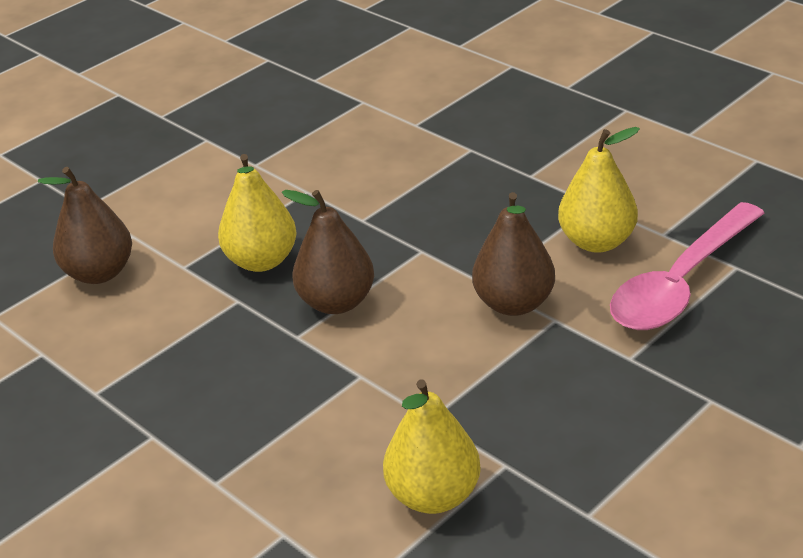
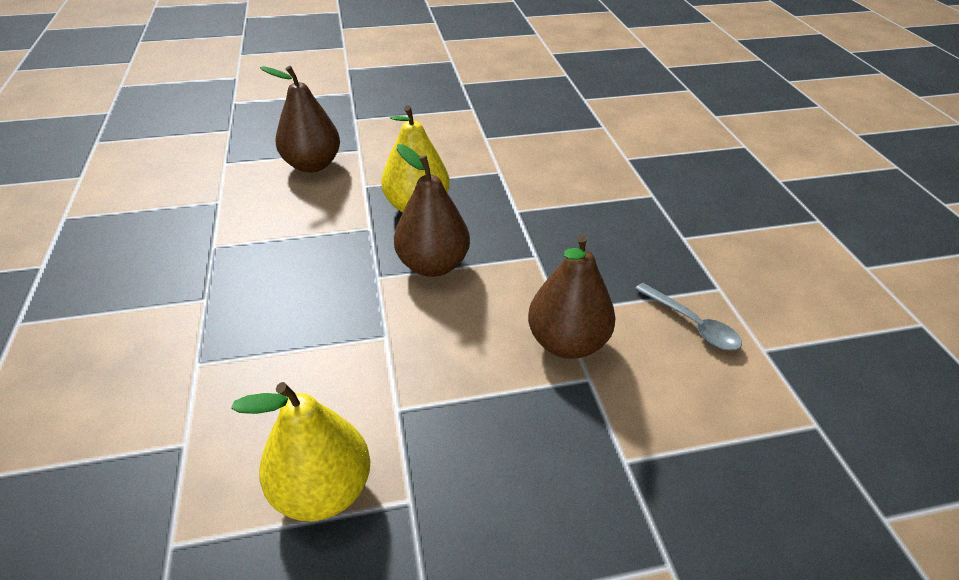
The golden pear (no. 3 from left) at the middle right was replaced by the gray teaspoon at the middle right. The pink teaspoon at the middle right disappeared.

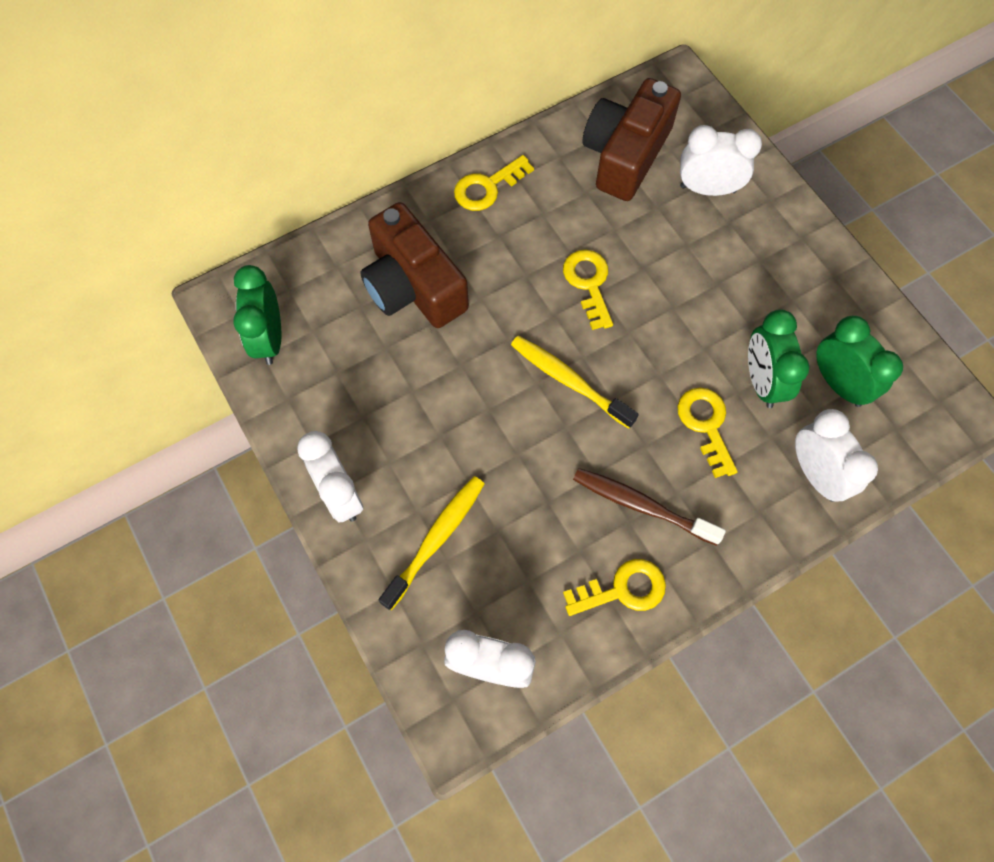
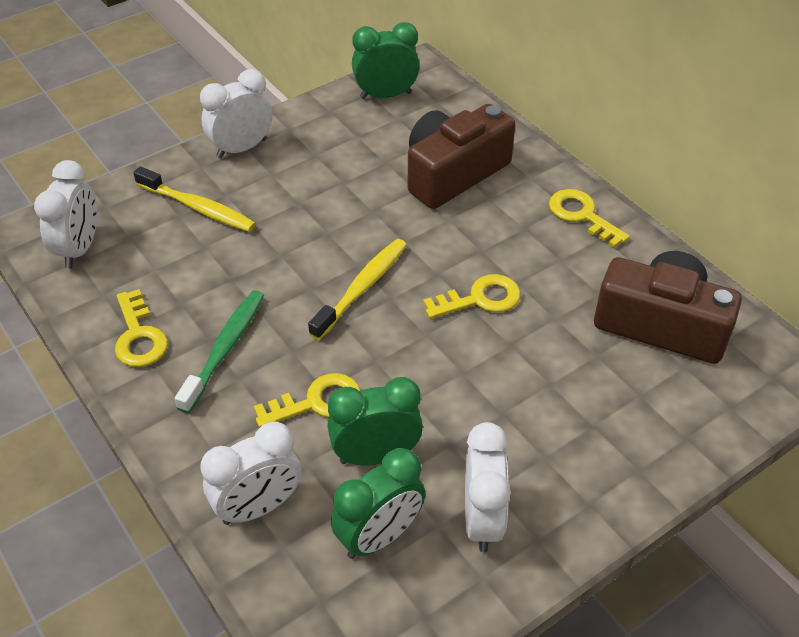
The pure white alarm clock (no. 3 from left in the first image) moved from the top right to the bottom centre. The russet toothbrush at the centre became the emerald toothbrush at the middle left.

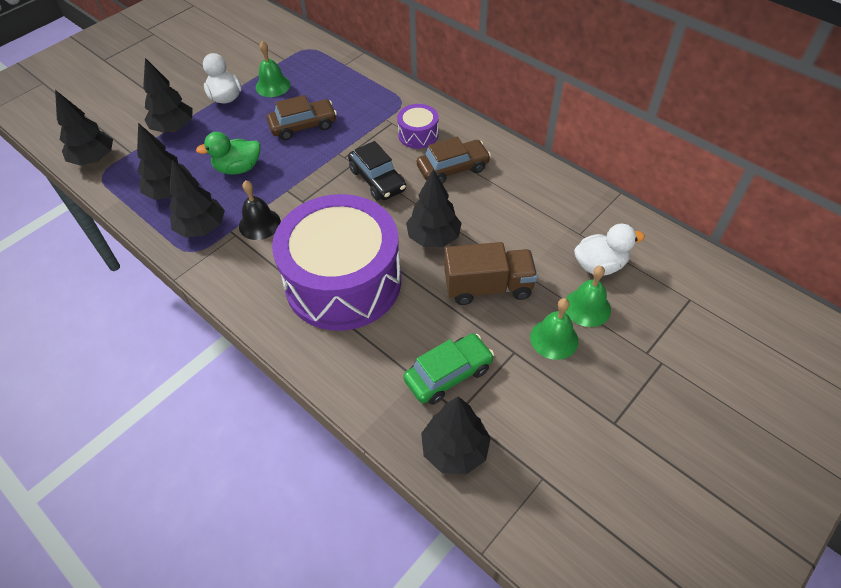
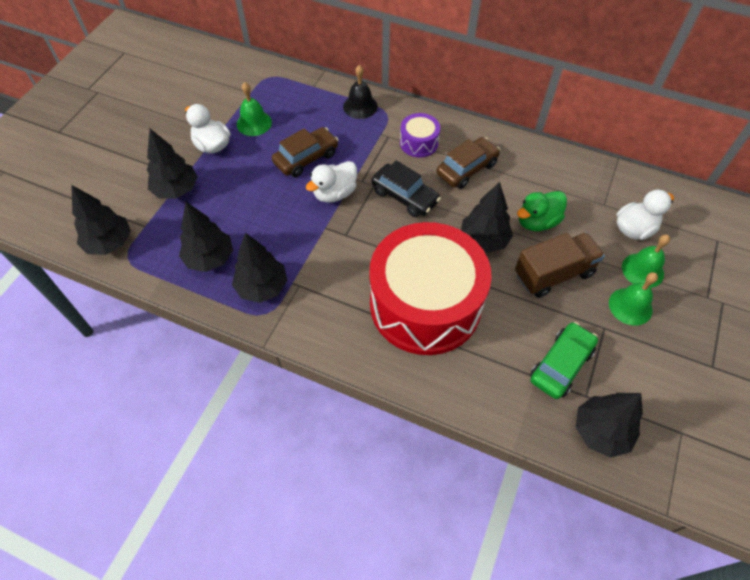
The emerald toy duck moved from the top left to the middle right. The black bell moved from the middle left to the top centre. The royal purple drum (no. 1 from left) at the centre became the red drum at the centre. The pure white toy duck (no. 2 from left) at the top centre appeared.

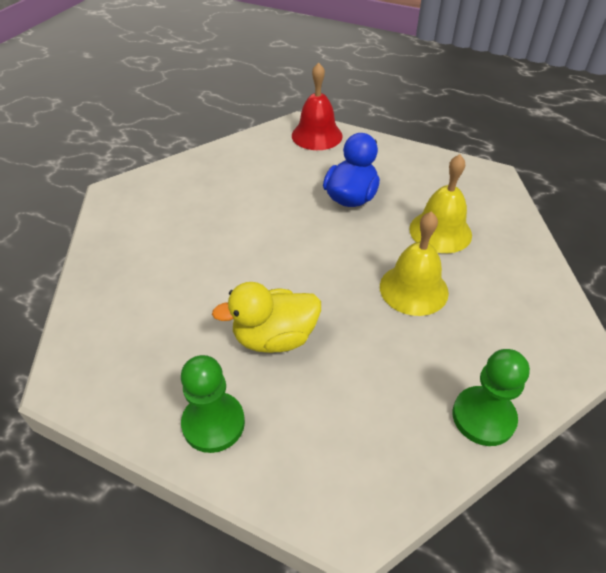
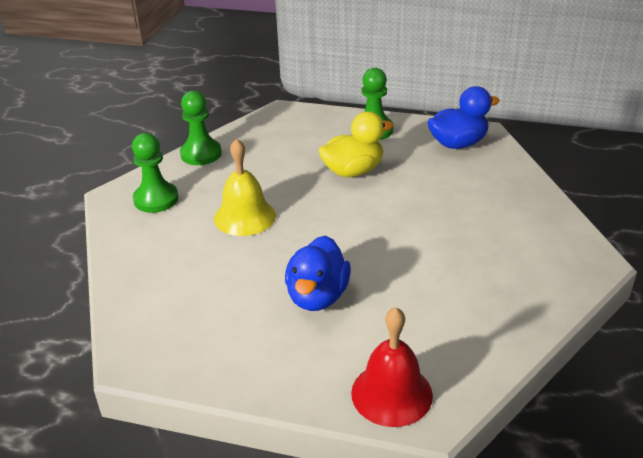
The golden bell (no. 2 from left) at the middle right disappeared. The royal blue toy duck (no. 2 from left) at the top right appeared. The emerald game pawn (no. 1 from left) at the middle left appeared.

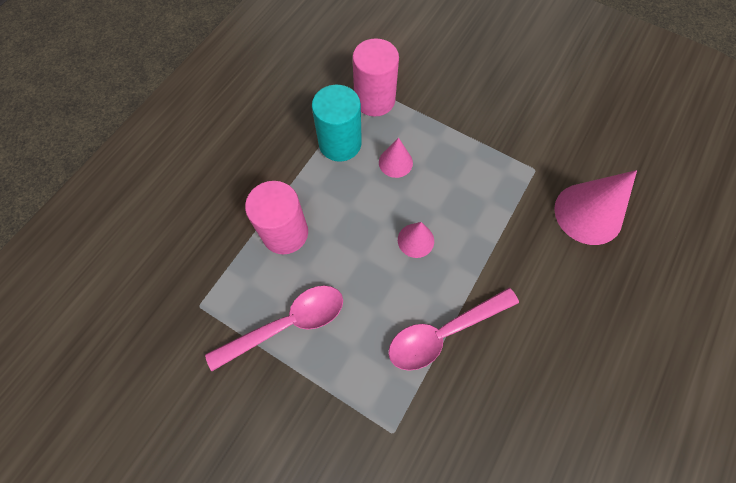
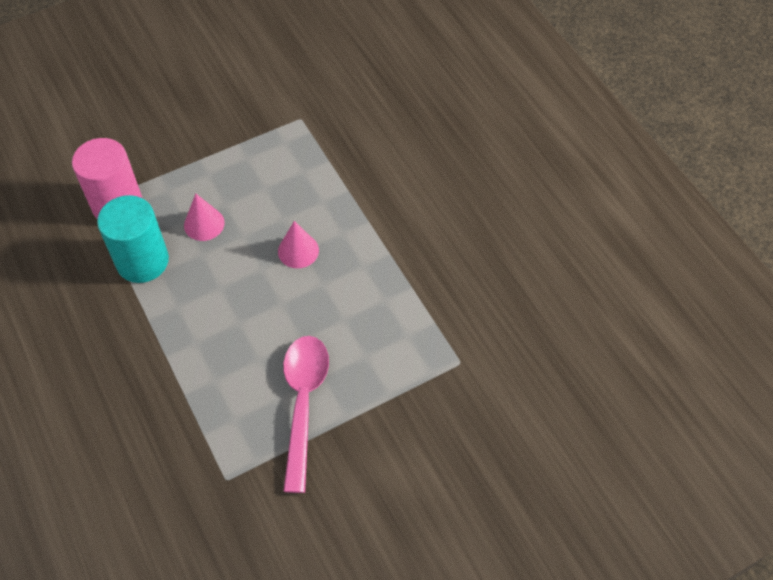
The pink cone (no. 3 from left) at the middle right disappeared. The pink cylinder (no. 1 from left) at the centre disappeared. The pink teaspoon (no. 2 from left) at the bottom centre disappeared.

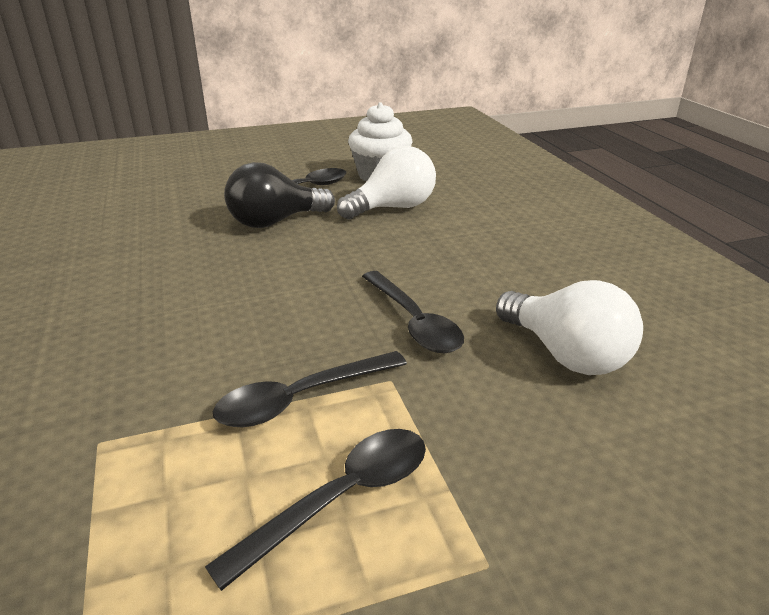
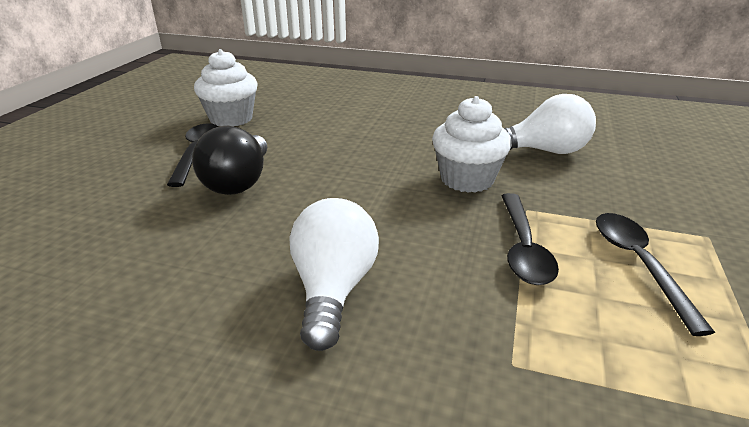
The pure white lightbulb (no. 1 from left) moved from the top centre to the centre. The black teaspoon (no. 4 from left) at the centre was replaced by the pure white muffin (no. 2 from left) at the centre.

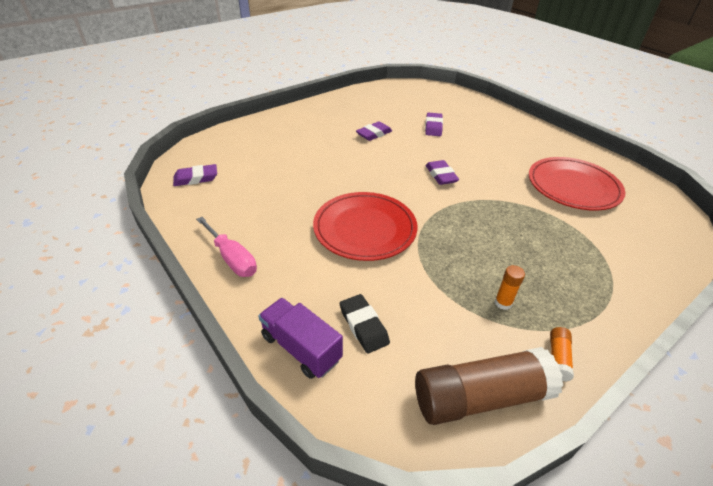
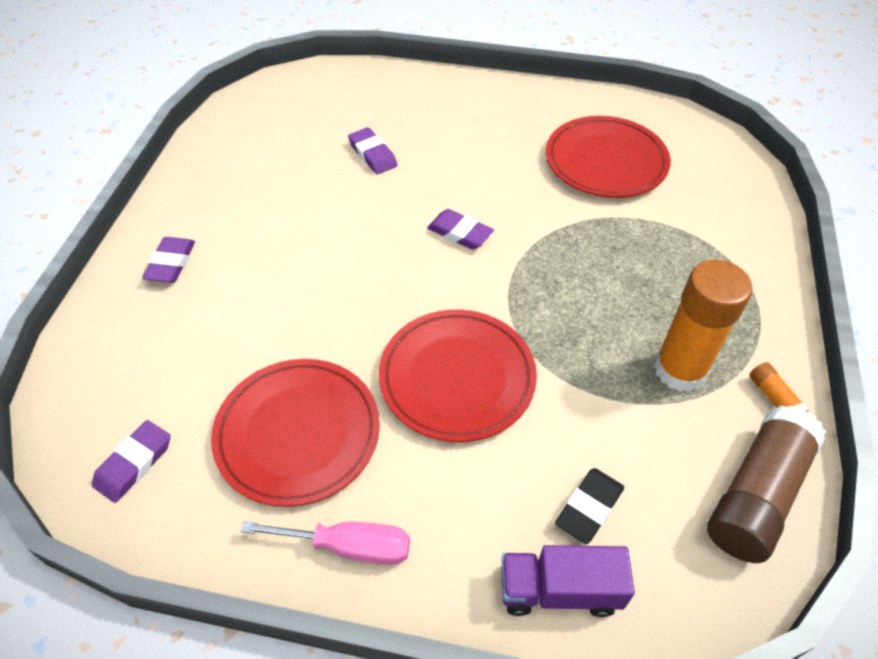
The royal purple gum eraser (no. 2 from left) moved from the top centre to the middle left. The bright orange stick of glue (no. 1 from left) at the middle right changed to 2.33 times the size. The black gum eraser at the bottom centre turned 75 degrees counterclockwise. The red plate (no. 1 from left) at the centre appeared.

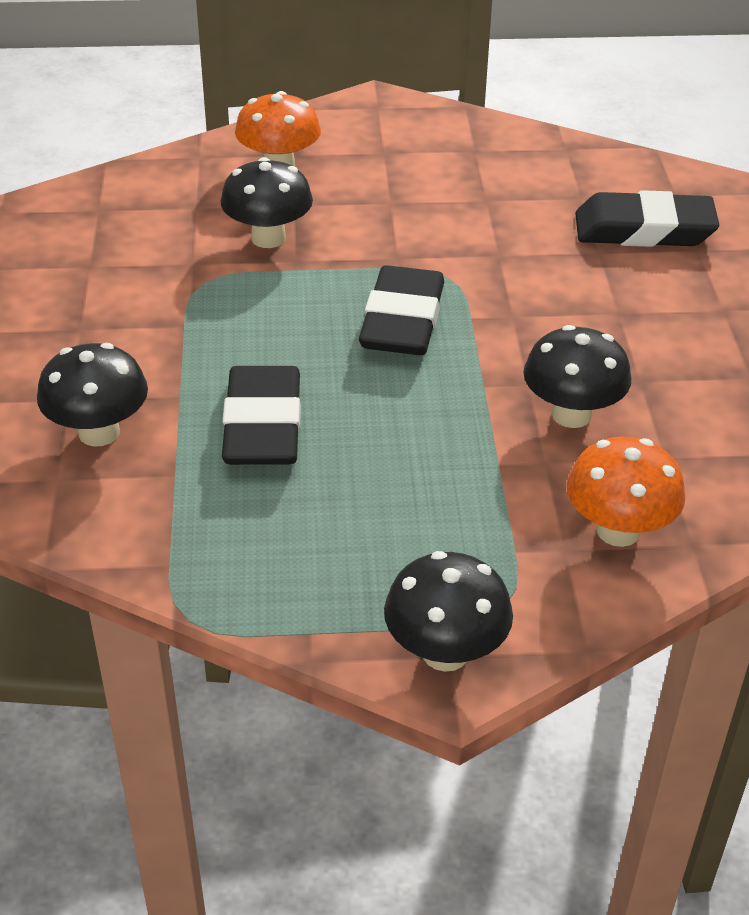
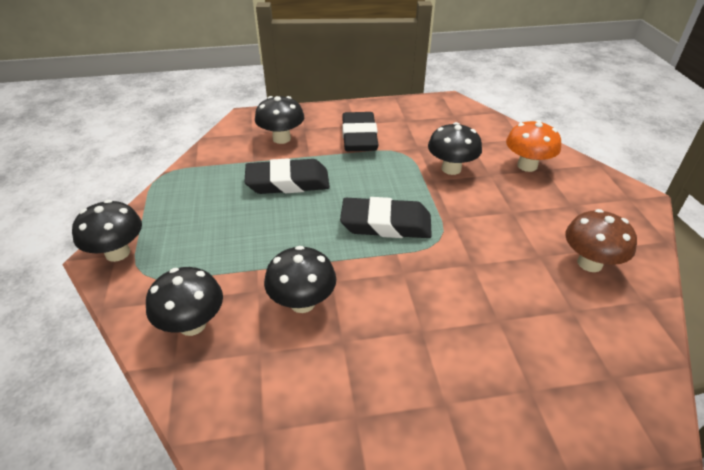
The black gum eraser (no. 3 from left in the first image) moved from the top right to the top centre. The bright orange mushroom (no. 2 from left) at the middle right became the black mushroom (no. 2 from left) at the middle left. The russet mushroom at the middle right appeared.

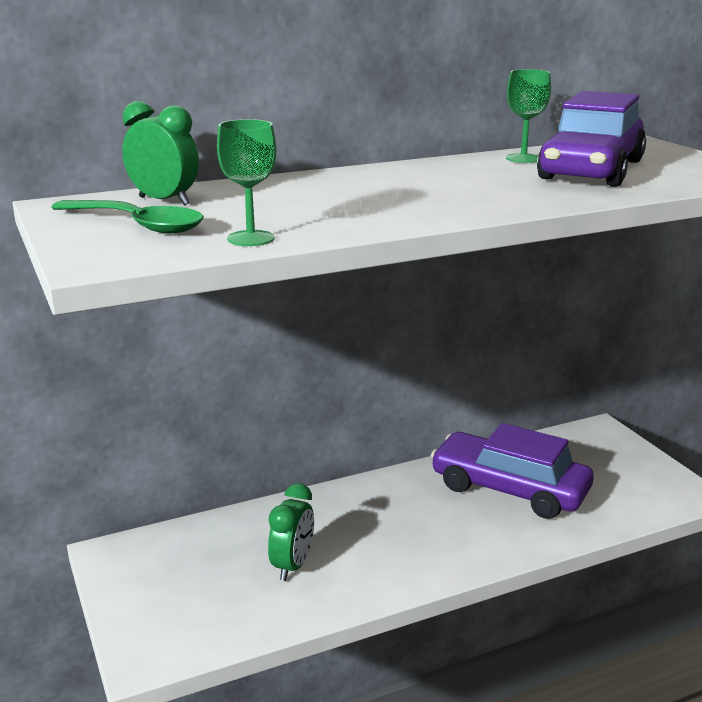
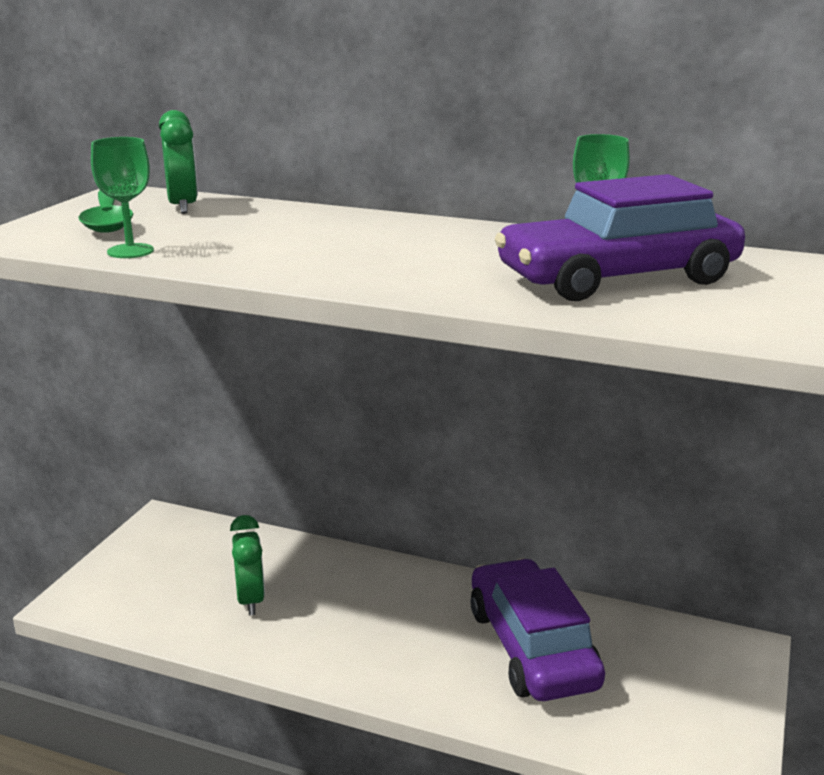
The emerald alarm clock (no. 2 from left) at the bottom centre turned 75 degrees counterclockwise.

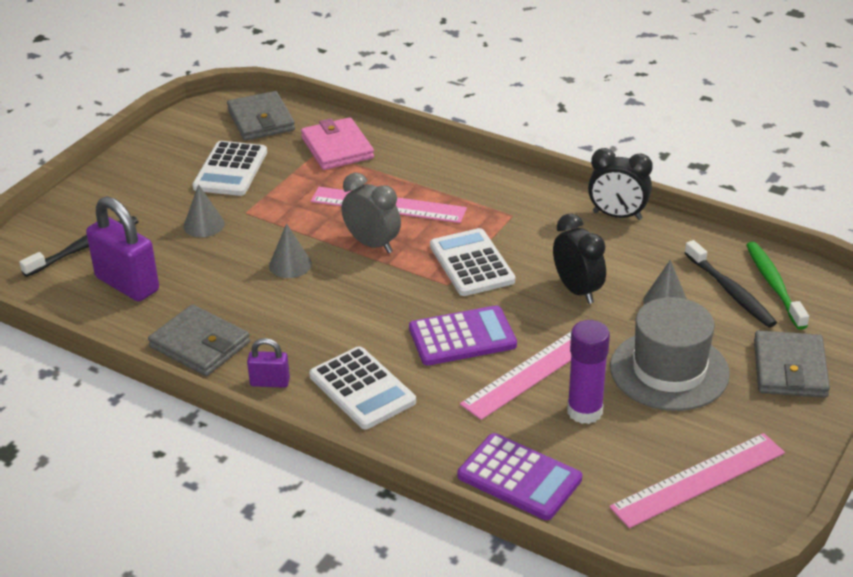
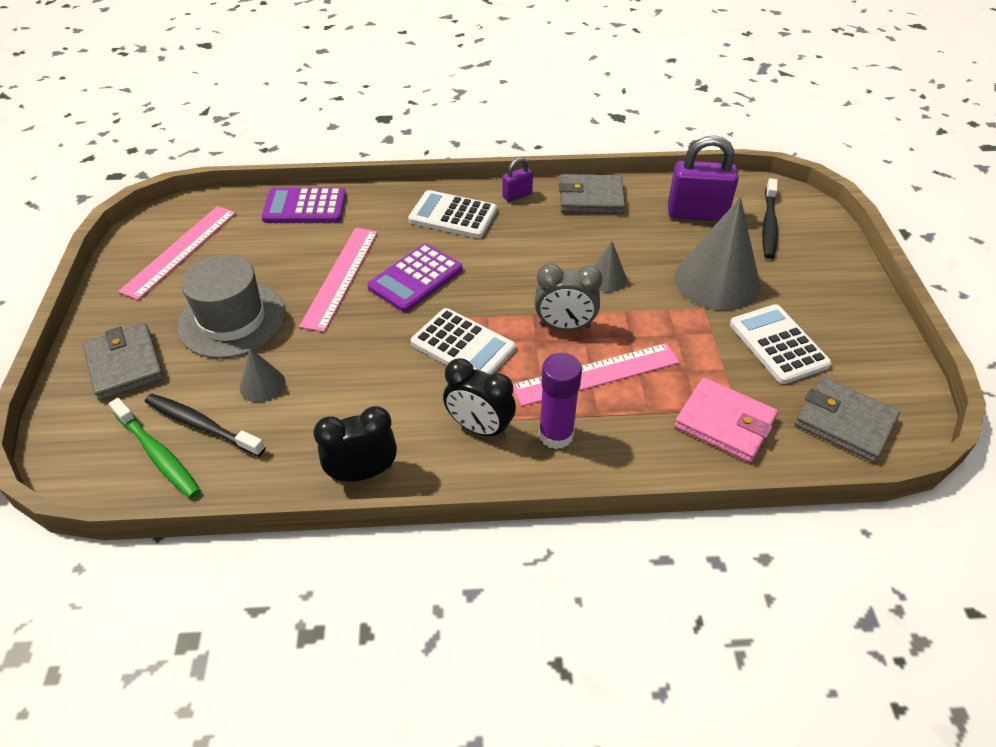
The gray cone (no. 1 from left in the first image) at the middle left changed to 2.11 times the size. The black alarm clock (no. 1 from left in the first image) moved from the middle right to the centre. The royal purple stick of glue moved from the middle right to the centre.

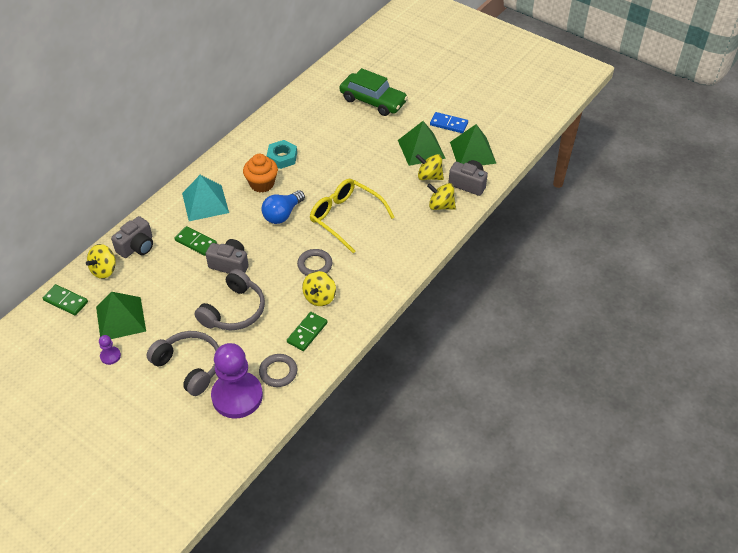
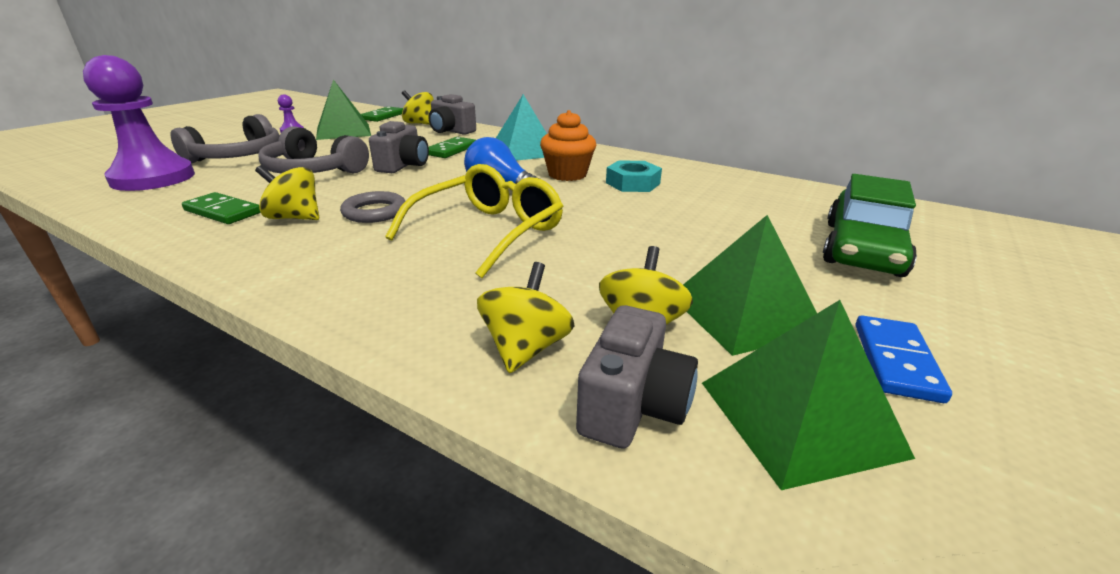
The gray hoop (no. 1 from left) at the bottom centre disappeared.

